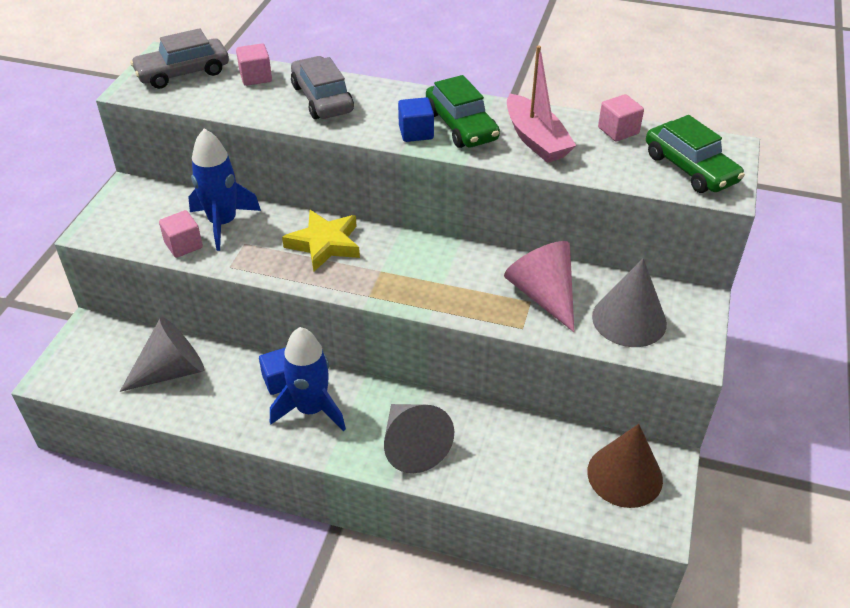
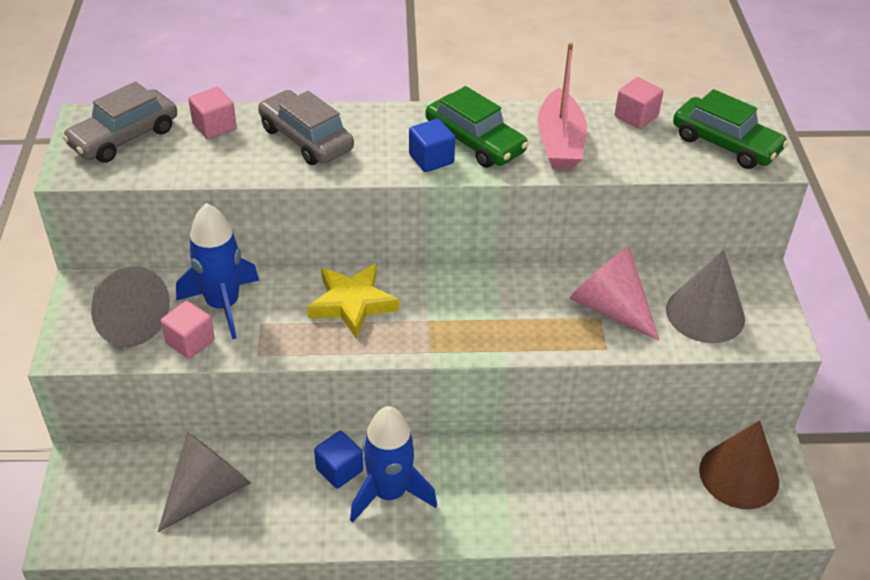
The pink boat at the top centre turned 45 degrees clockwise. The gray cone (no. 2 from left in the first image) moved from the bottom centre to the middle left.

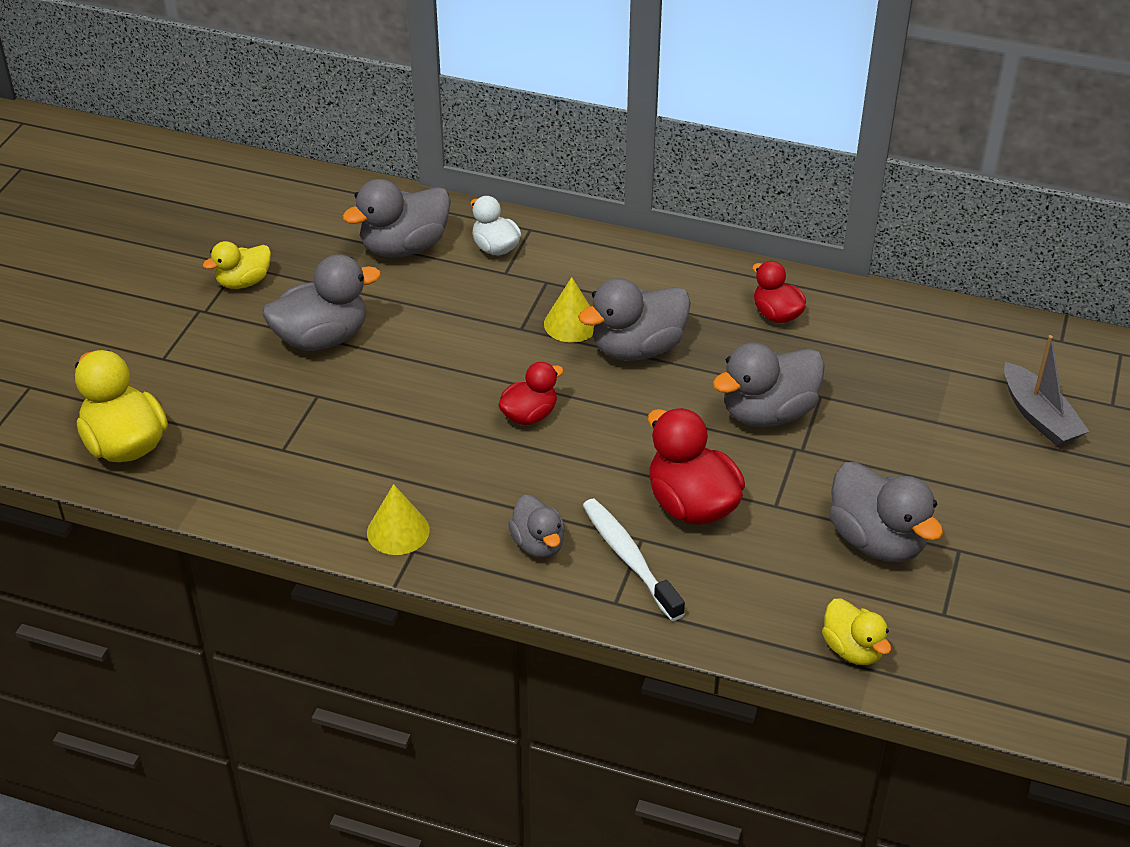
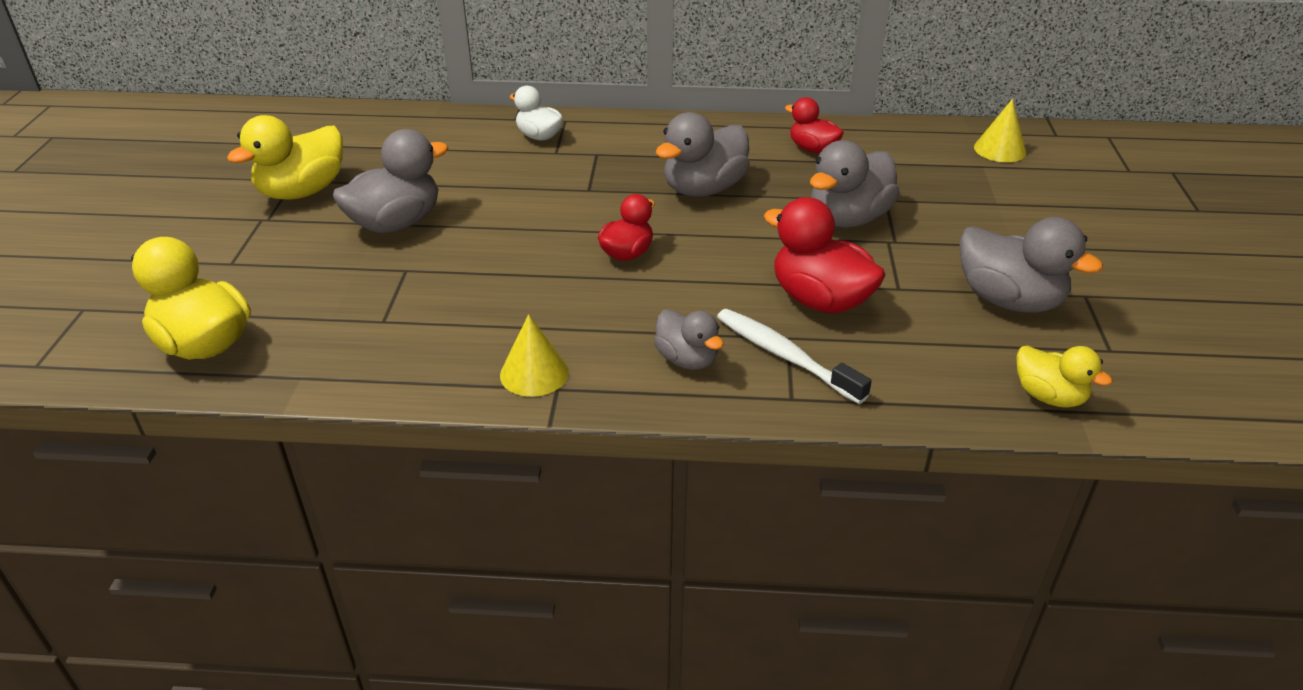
The gray toy duck (no. 2 from left) at the top centre disappeared. The golden toy duck (no. 2 from left) at the top left changed to 1.65 times the size. The golden cone (no. 2 from left) moved from the centre to the top right. The gray boat at the middle right disappeared.

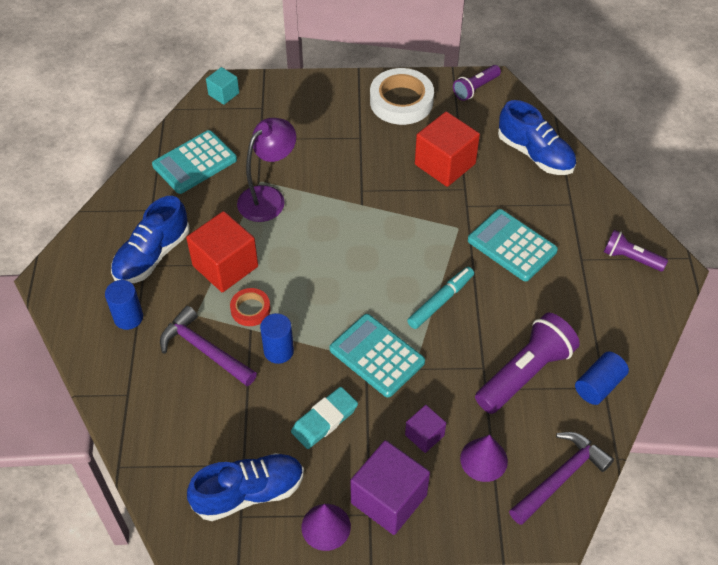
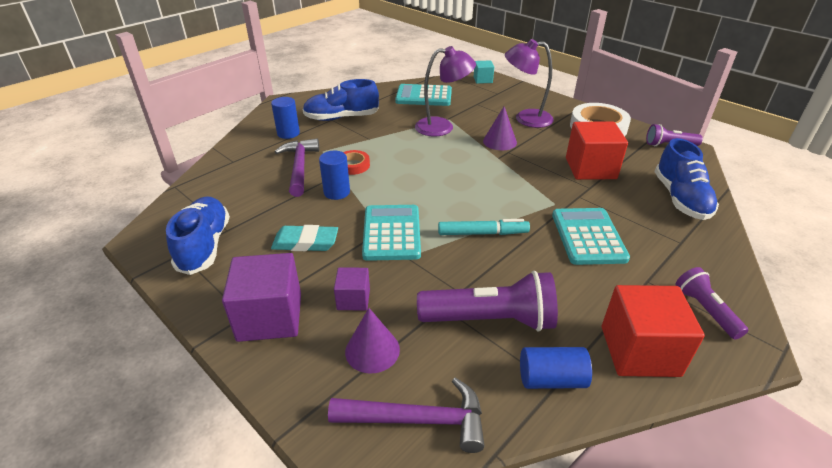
The red block (no. 1 from left in the first image) moved from the middle left to the bottom right. The royal blue sneaker (no. 2 from left in the first image) at the bottom centre turned 120 degrees counterclockwise. The royal purple cone (no. 1 from left in the first image) moved from the bottom centre to the top centre. The royal purple desk lamp (no. 2 from left) at the top centre appeared.

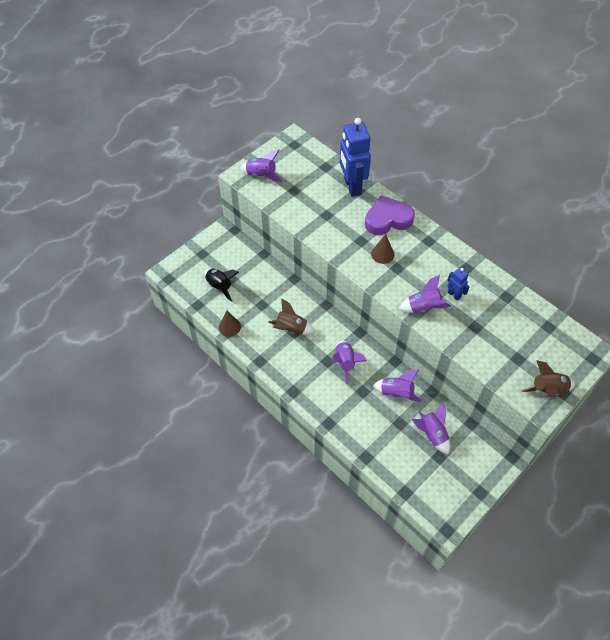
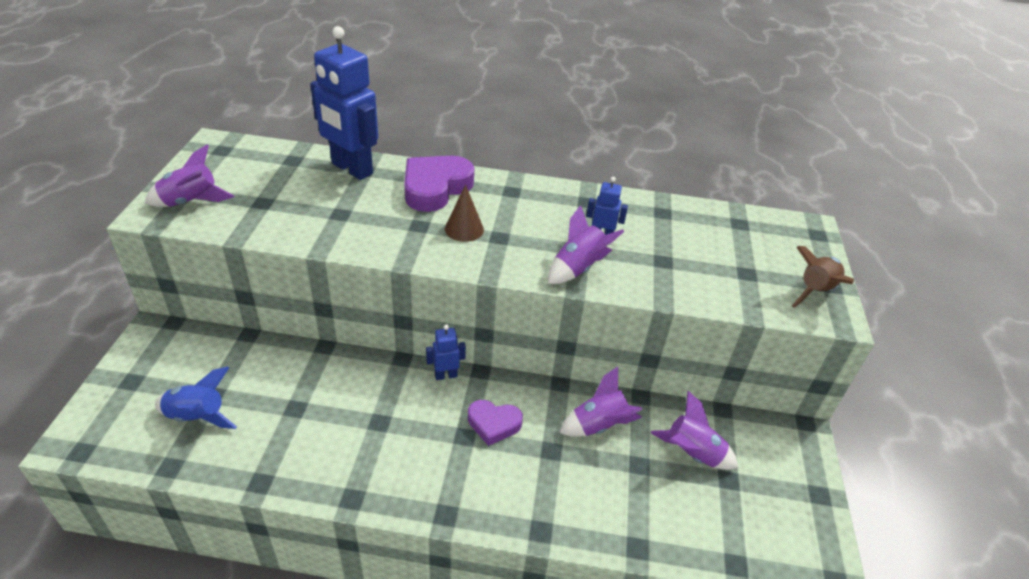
The black spaceship at the centre became the royal blue spaceship at the bottom left. The russet spaceship (no. 1 from left) at the centre disappeared. The russet cone (no. 1 from left) at the centre disappeared. The royal purple spaceship (no. 2 from left) at the centre was replaced by the royal purple heart (no. 2 from left) at the bottom centre. The royal blue robot (no. 2 from left) at the centre appeared.

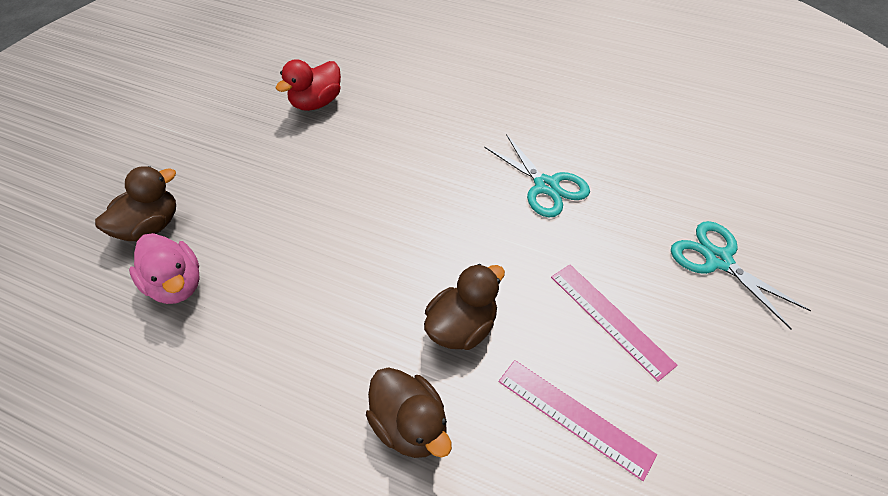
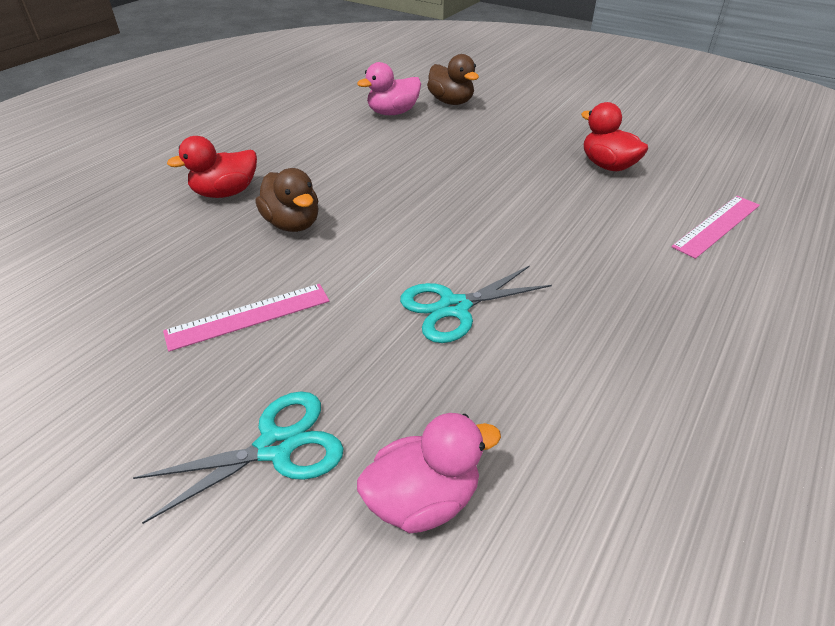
The pink straightedge (no. 1 from left in the first image) moved from the bottom centre to the middle right. The russet toy duck (no. 2 from left) at the bottom centre became the red toy duck (no. 1 from left) at the top left. The pink toy duck (no. 2 from left) at the bottom centre appeared.

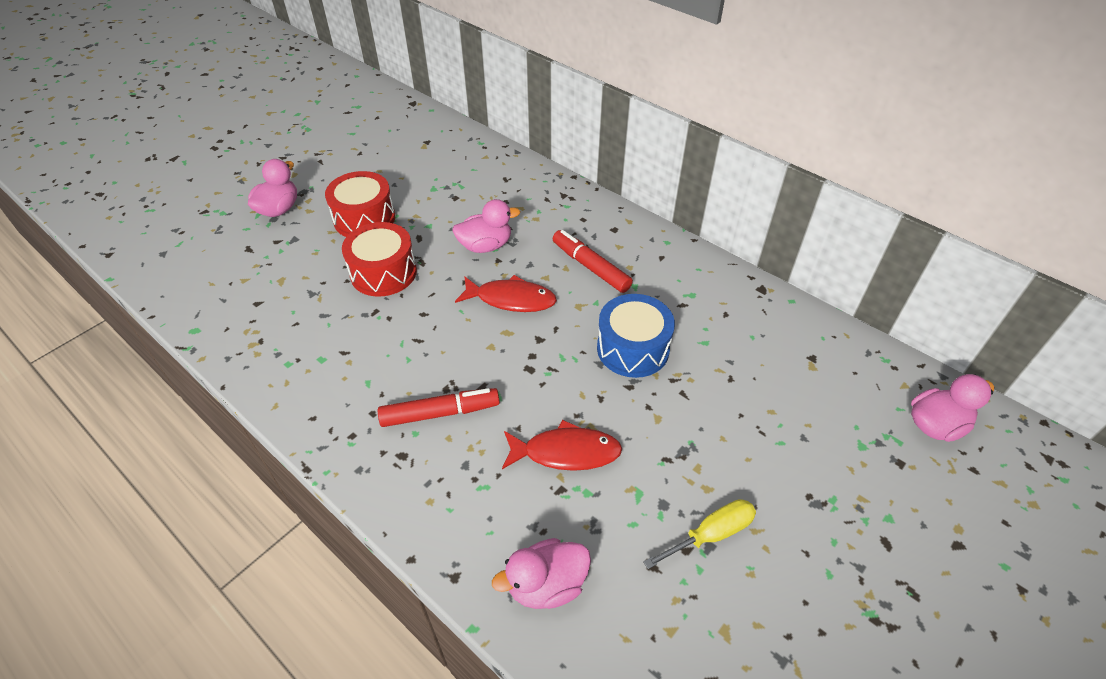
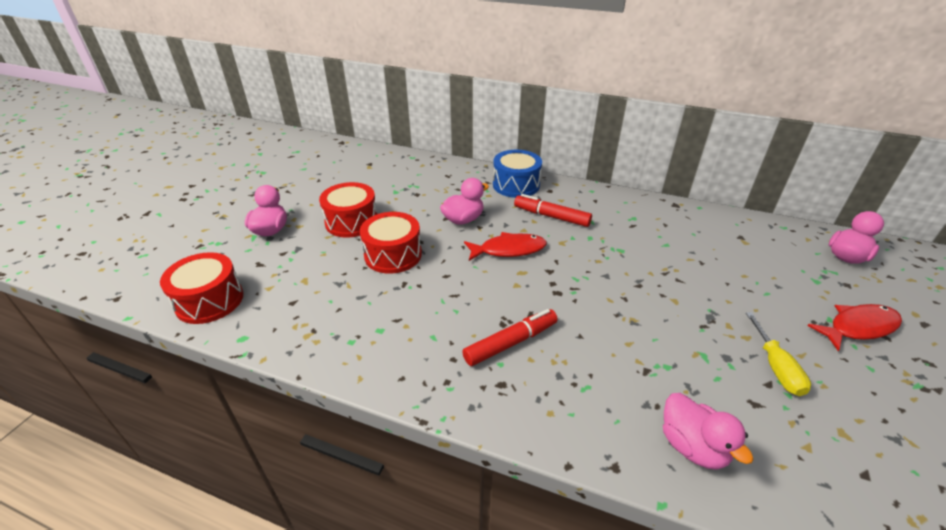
The royal blue drum moved from the centre to the top centre. The red fish (no. 2 from left) moved from the centre to the middle right. The golden hand screwdriver at the bottom centre turned 135 degrees clockwise. The pink toy duck (no. 3 from left) at the bottom centre turned 75 degrees counterclockwise. The red drum (no. 1 from left) at the middle left appeared.

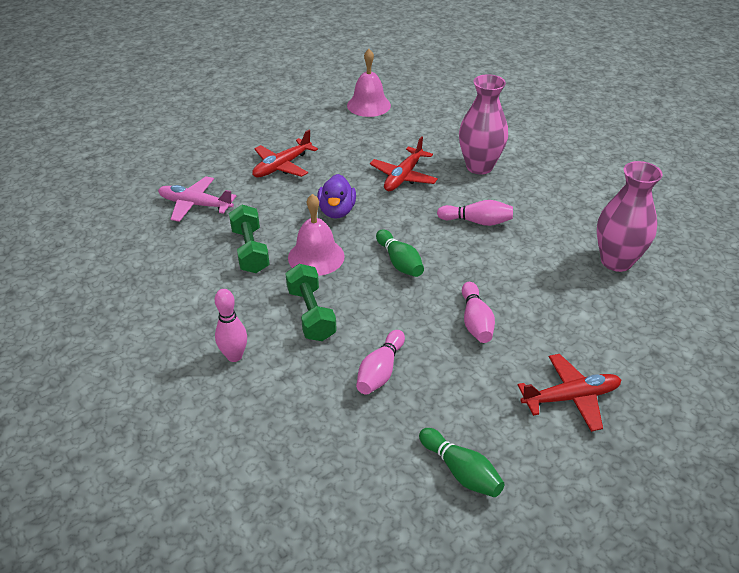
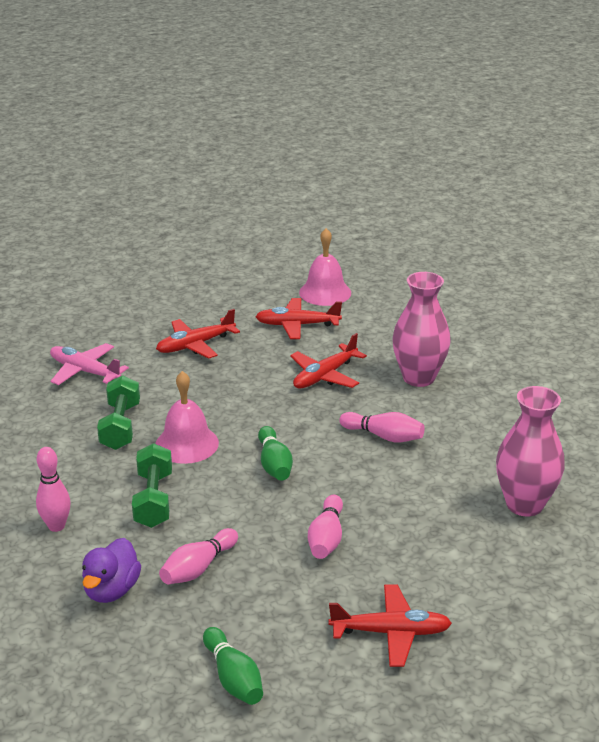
The royal purple toy duck moved from the centre to the bottom left. The red aeroplane (no. 2 from left) at the centre appeared.

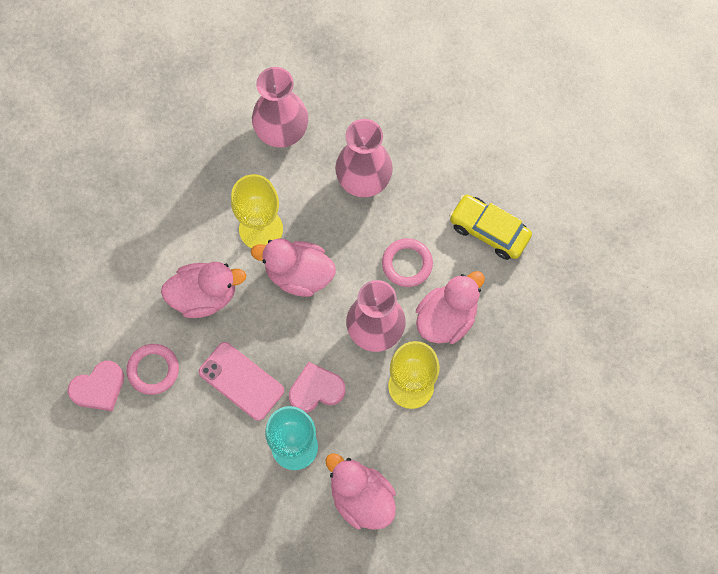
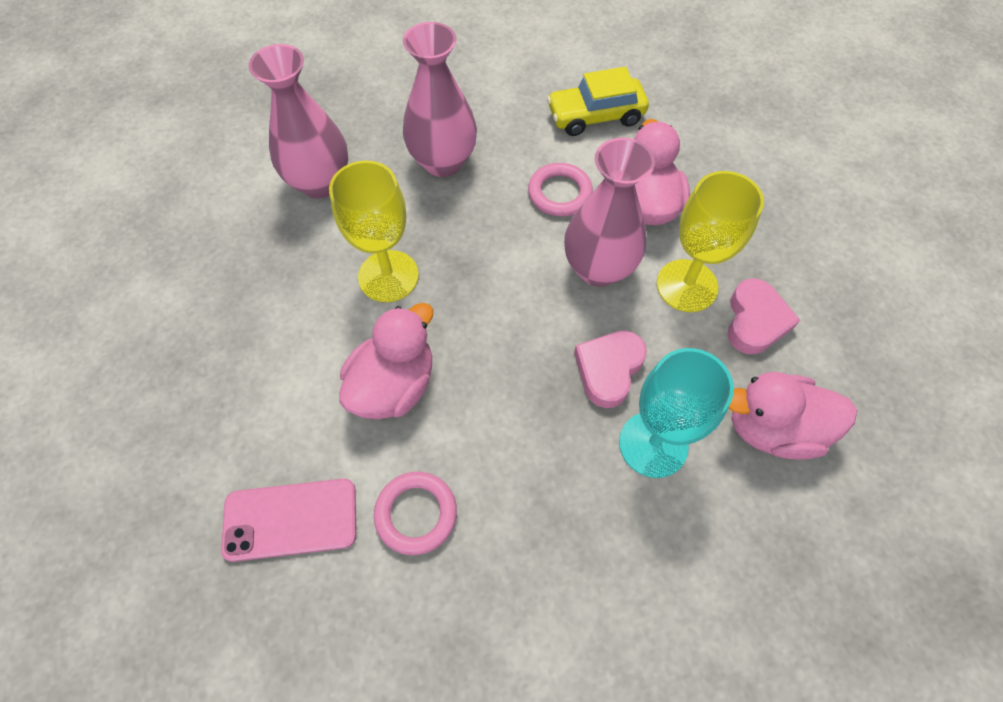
The pink toy duck (no. 2 from left) at the centre disappeared. The pink phone moved from the centre to the bottom left. The pink heart (no. 1 from left in the first image) moved from the bottom left to the middle right.

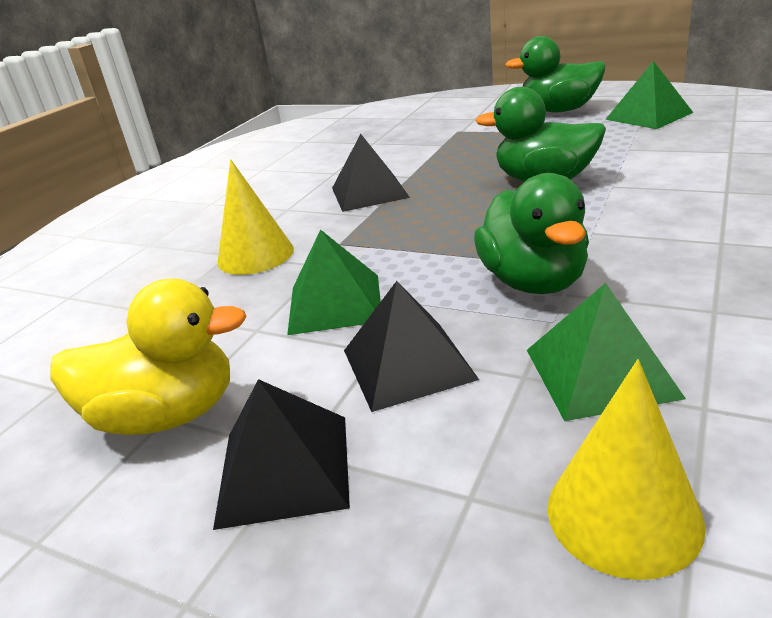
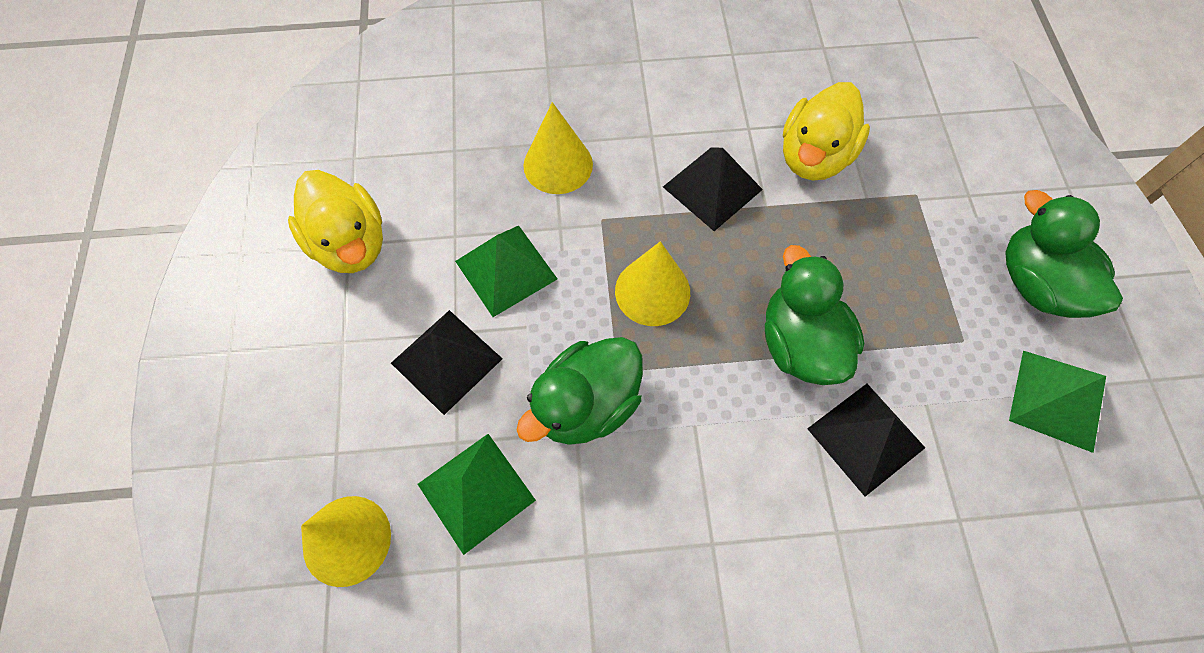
The black pyramid shape (no. 1 from left in the first image) moved from the bottom centre to the bottom right. The golden toy duck (no. 2 from left) at the top right appeared. The golden cone (no. 3 from left) at the centre appeared.

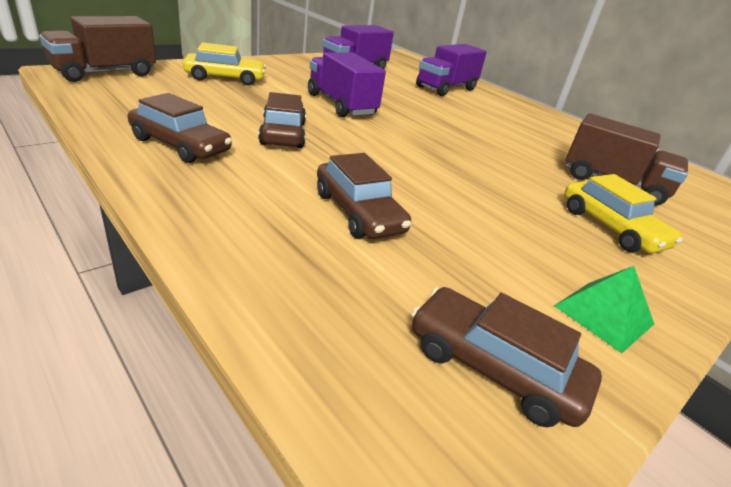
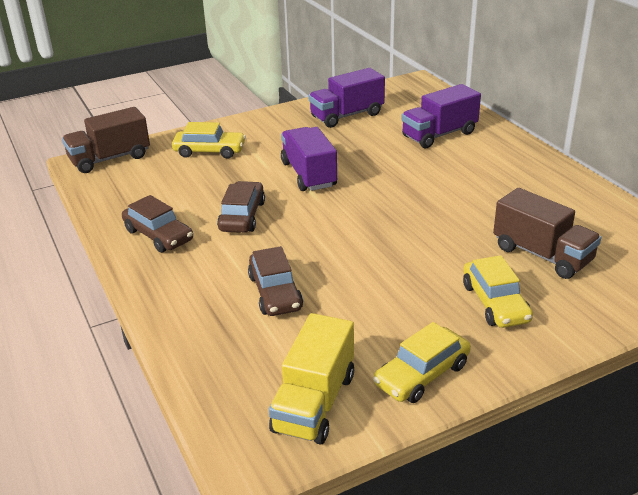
The emerald pyramid shape at the middle right was replaced by the golden toy car (no. 2 from left) at the bottom centre. The russet toy car (no. 4 from left) at the bottom right was replaced by the golden truck at the bottom centre.

